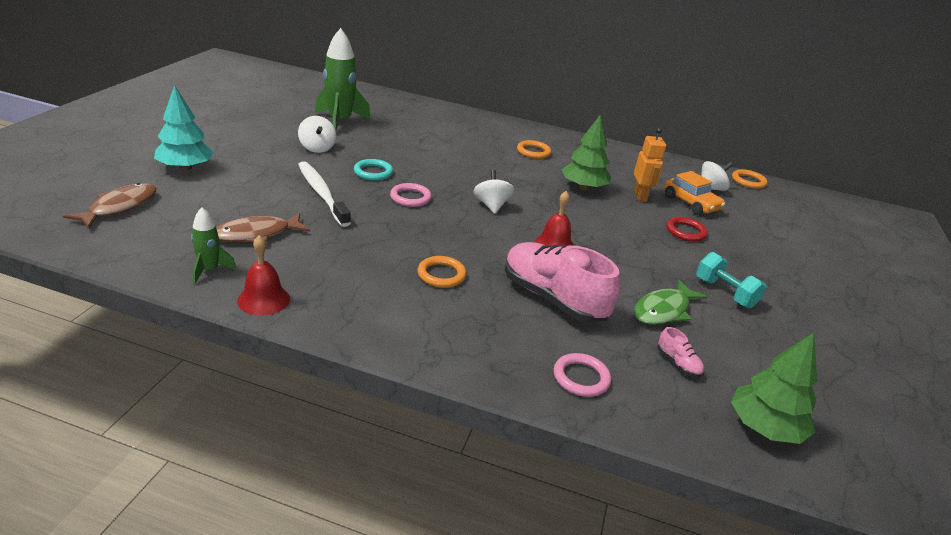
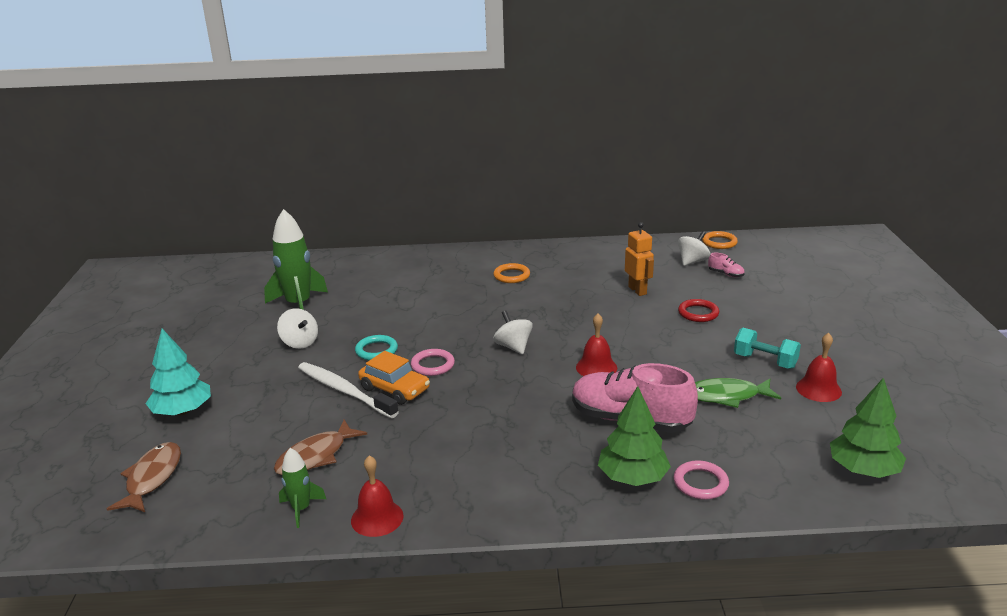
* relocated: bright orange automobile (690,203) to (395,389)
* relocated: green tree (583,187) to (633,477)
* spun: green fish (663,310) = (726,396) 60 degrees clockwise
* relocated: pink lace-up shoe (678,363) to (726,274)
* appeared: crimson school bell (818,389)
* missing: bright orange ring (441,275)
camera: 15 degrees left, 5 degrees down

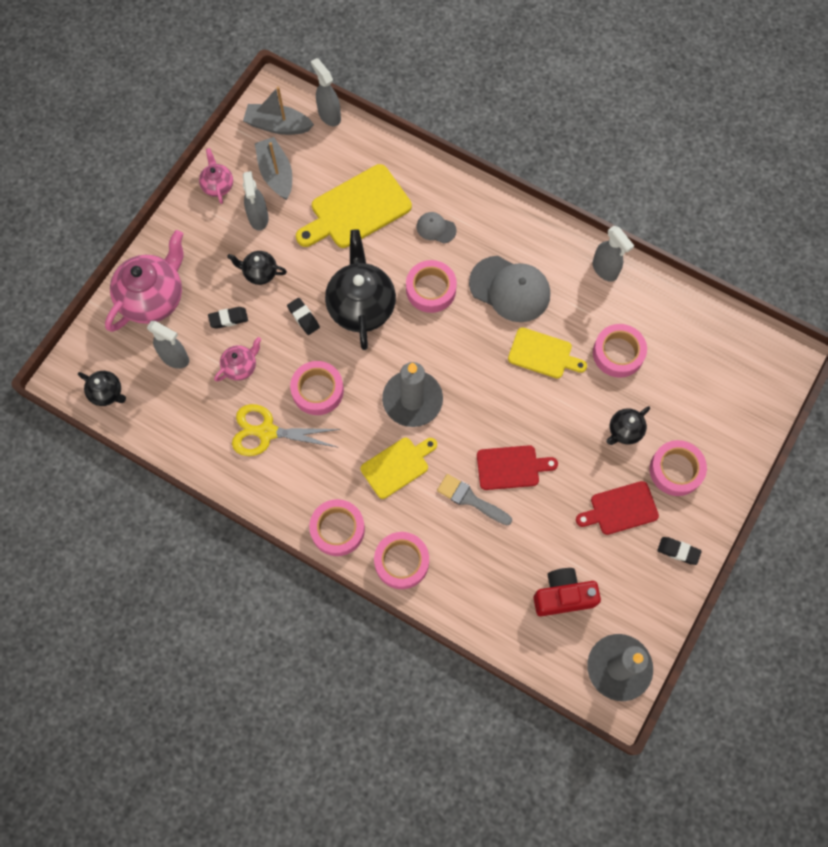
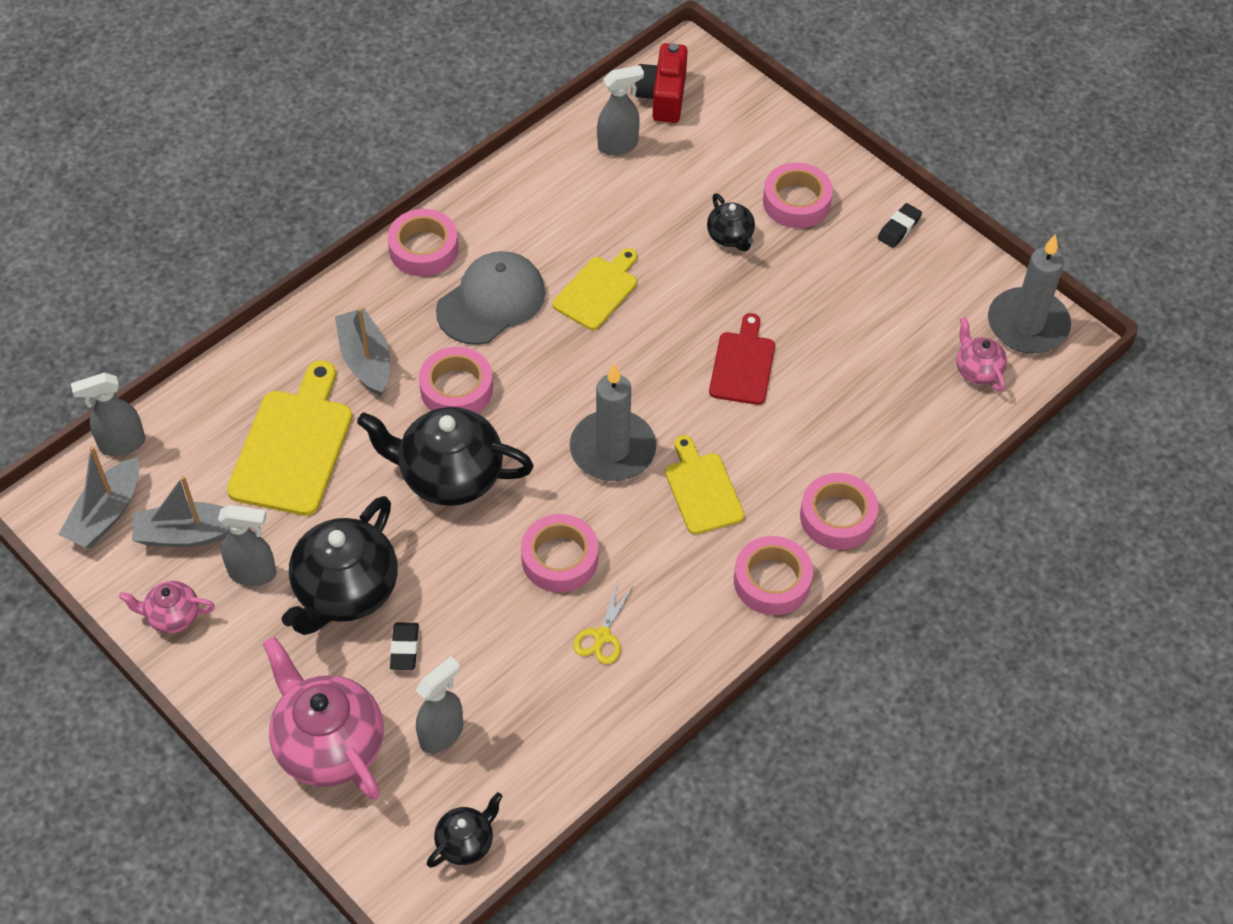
* spun: yellow chopping board (356,209) = (294,446) 150 degrees counterclockwise
* size: ebony tea pot (260,273) = (345,591) x1.98
* exchanged: ash-grey cap (436,228) to ash-grey boat (366,360)
* relocated: pink tape (618,353) to (423,249)
* size: yellow shears (267,432) = (602,636) x0.58
* relocated: ash-grey spray cleaner (605,270) to (618,145)
* relocated: crimson photo camera (563,596) to (663,96)
* relocated: pink tea pot (240,367) to (977,370)
* missing: ebony eraser (303,317)
* missing: ash-grey paintbrush (470,499)
* missing: crimson chopping board (620,509)
camera: 75 degrees left, 15 degrees down

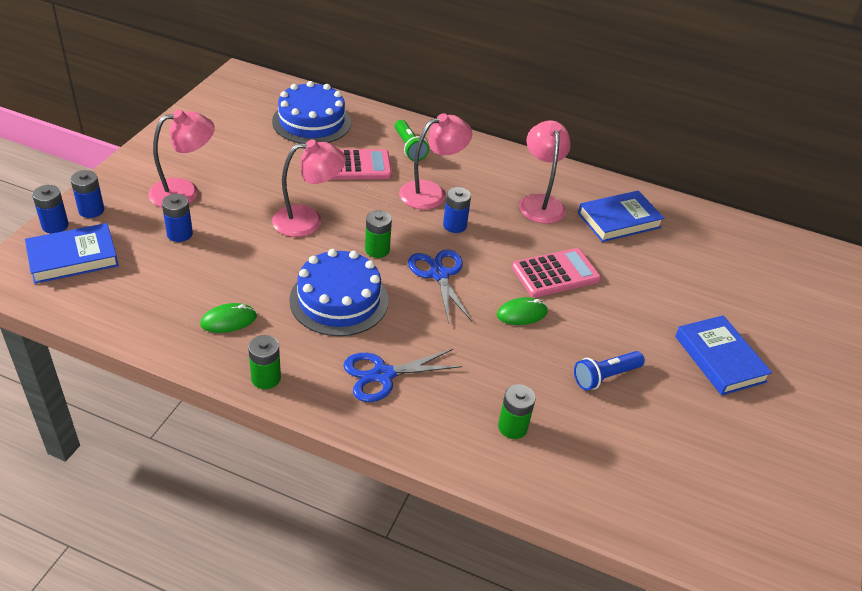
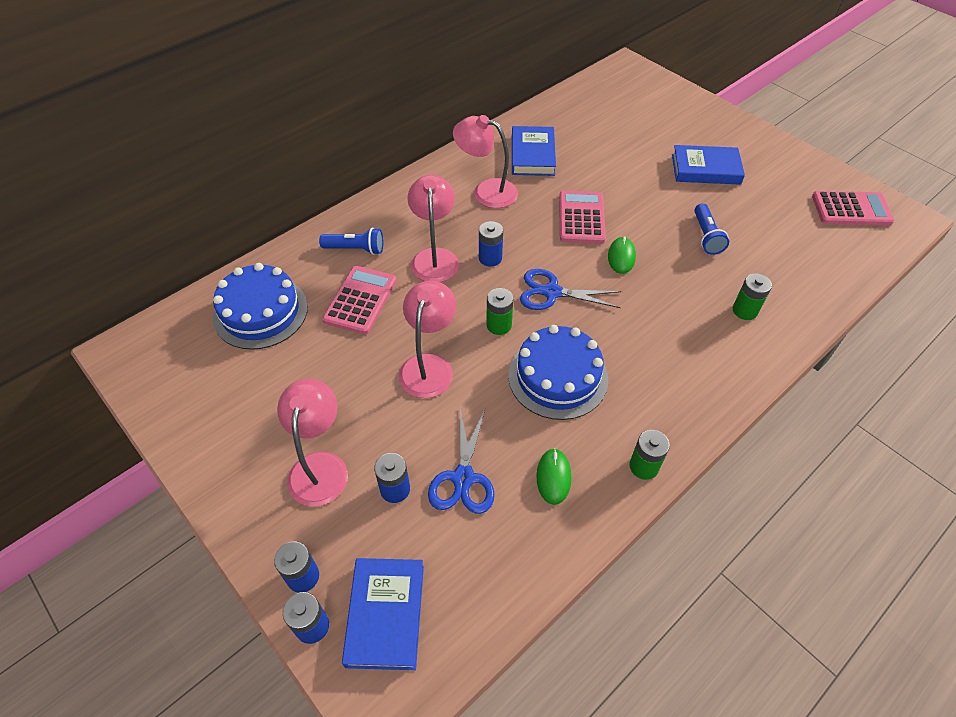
* colour: green pocket torch (409,148) to blue pocket torch (356,249)
* relocated: blue shears (383,375) to (463,478)
* appeared: pink calculator (851,209)
camera: 60 degrees left, 10 degrees up

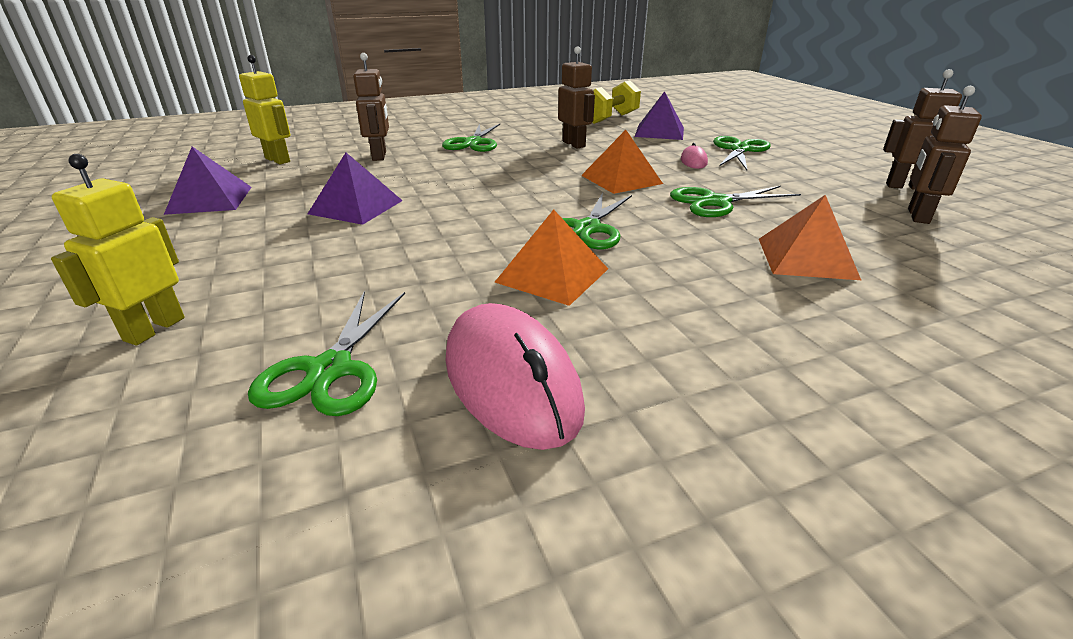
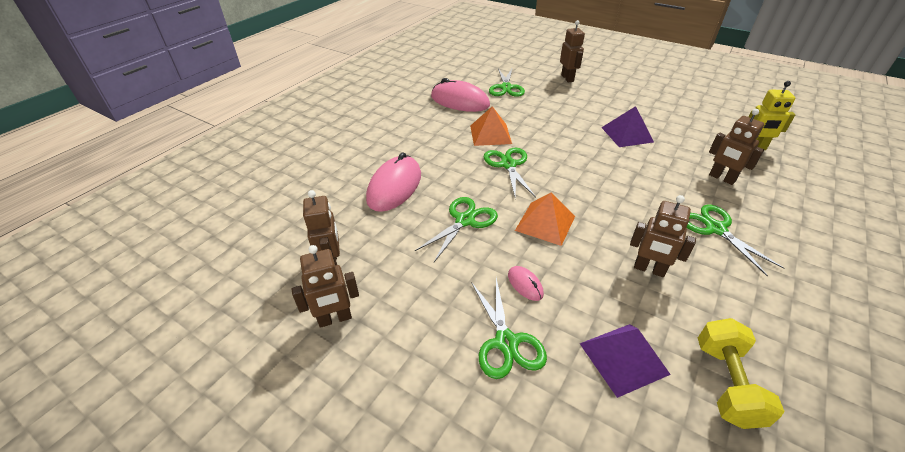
* exchanged: bright orange pyramid shape (806,258) to pink computer mouse (394,187)
* spun: green shears (330,370) = (506,88) 150 degrees counterclockwise
* colour: yellow toy robot (154,329) to brown toy robot (567,78)
* missing: violet pyramid shape (210,200)
camera: 145 degrees right, 10 degrees up

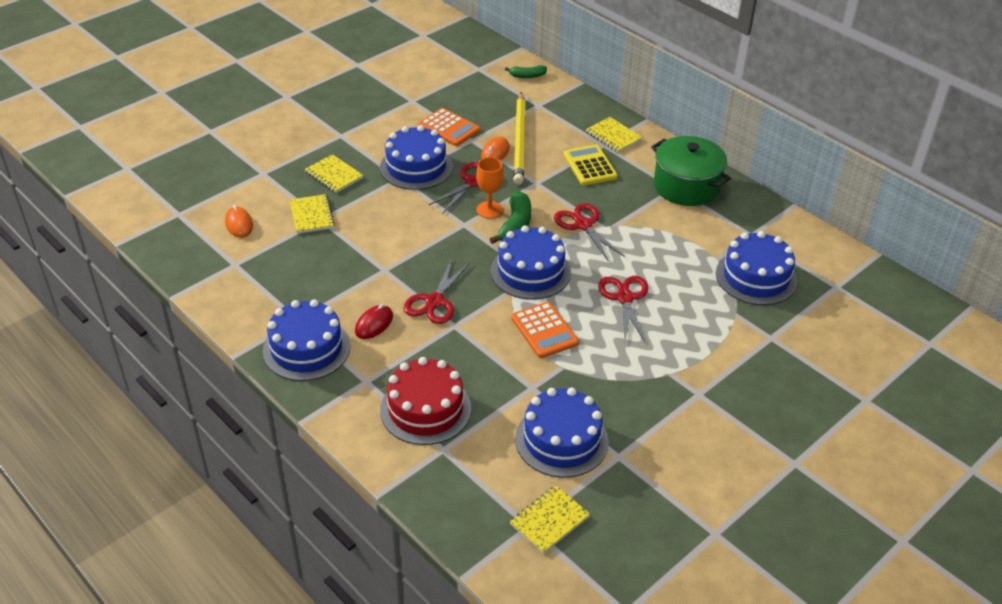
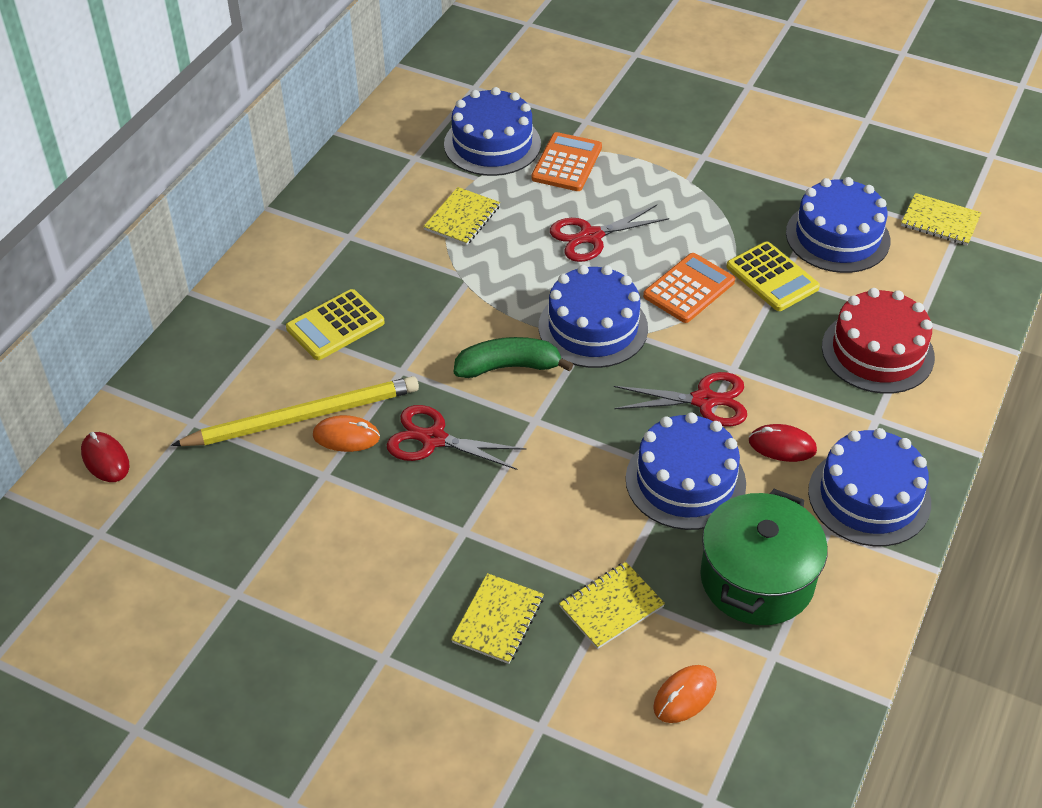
* exchanged: green banana fruit (527,76) to crimson computer mouse (105,459)
* relocated: yellow exercise book (613,136) to (462,218)
* relocated: bright orange calculator (449,128) to (567,163)
* relocated: blue gateau (416,167) to (685,481)
* relocated: green cooking pot (686,186) to (757,579)
* appeared: yellow calculator (772,277)
* missing: bright orange chalice (489,210)
* missing: crimson shears (583,225)
camera: 110 degrees left, 5 degrees up

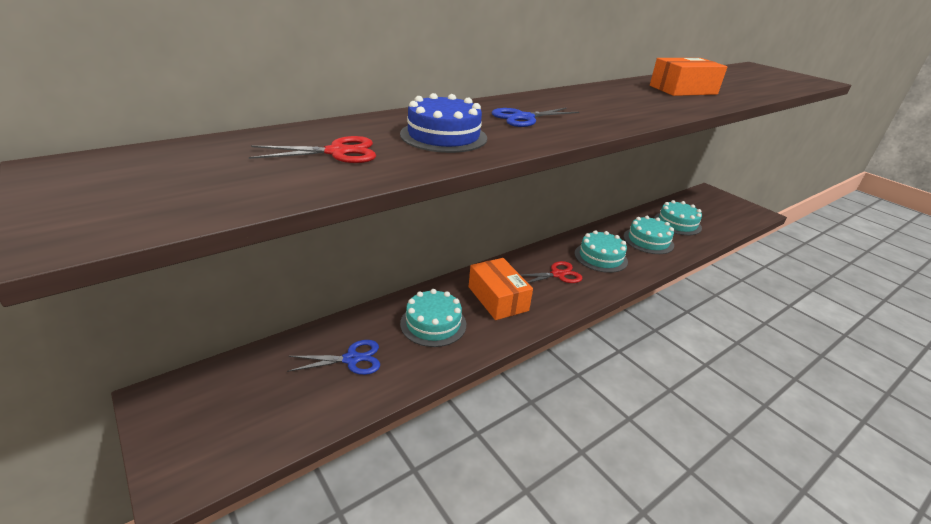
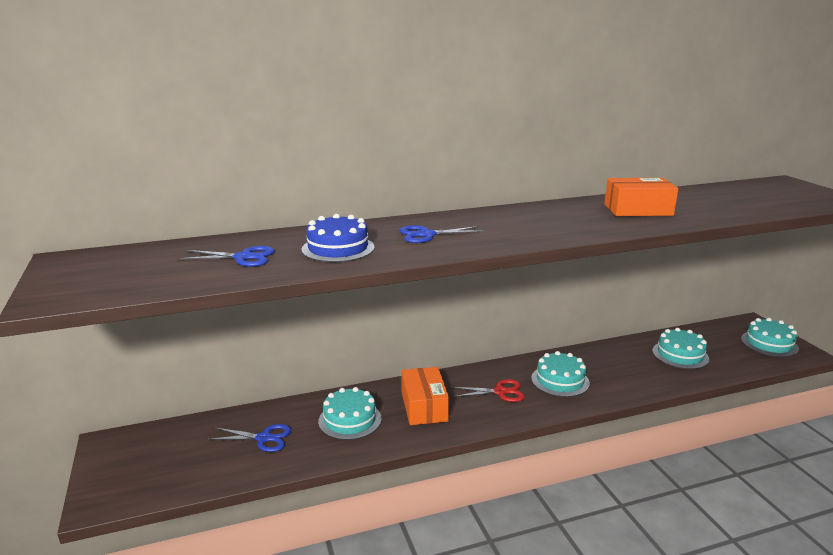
* colour: crimson shears (337,152) to blue shears (243,257)
* relocated: teal gateau (648,241) to (769,343)
camera: 20 degrees right, 10 degrees down

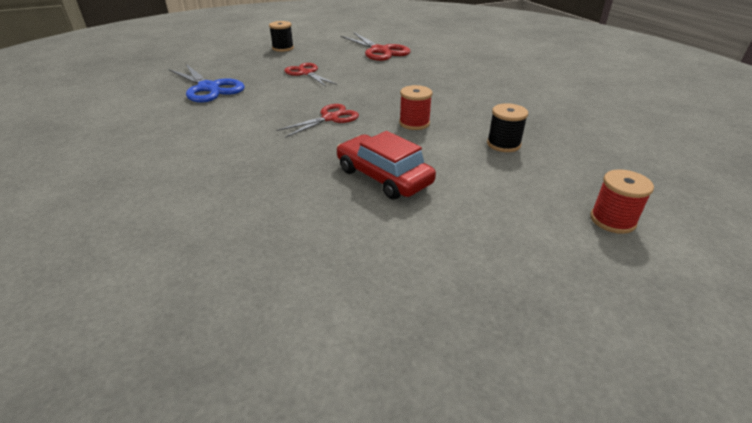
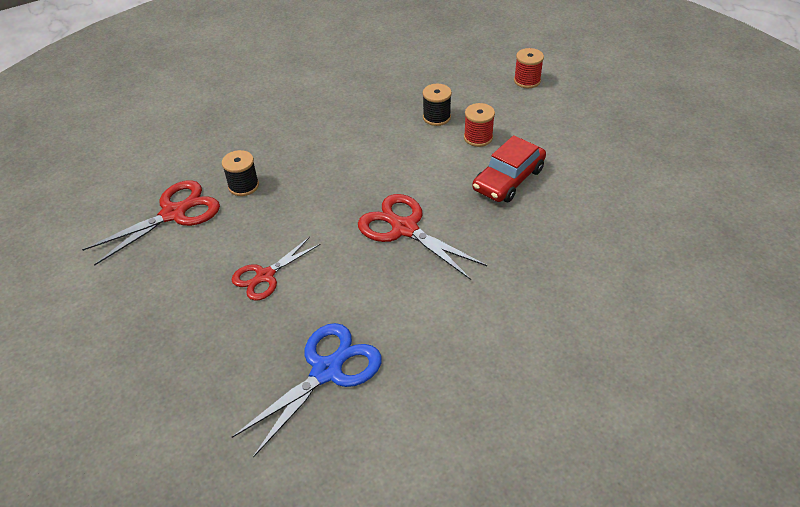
* relocated: ebony bobbin (283,48) to (243,186)
* size: crimson shears (330,118) = (404,228) x1.51
* relocated: crimson bobbin (414,123) to (478,138)
camera: 95 degrees left, 10 degrees up

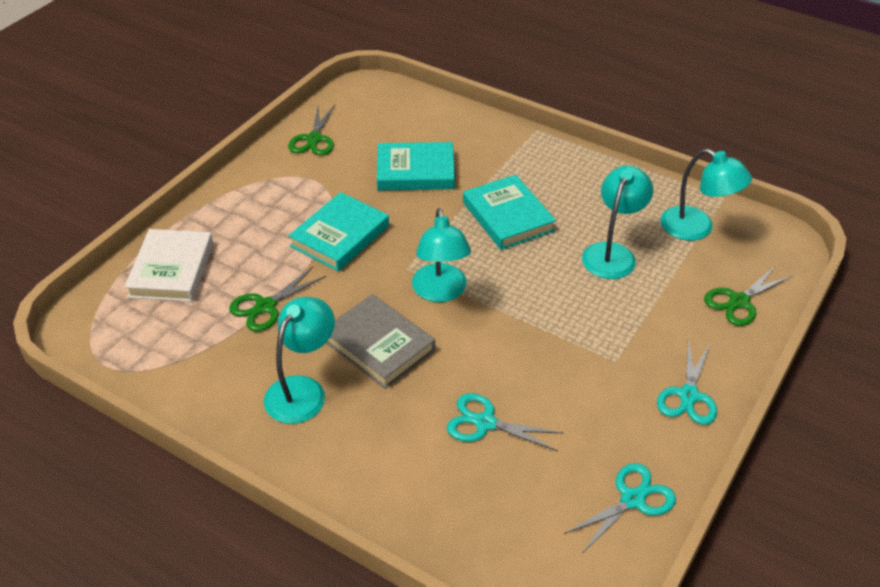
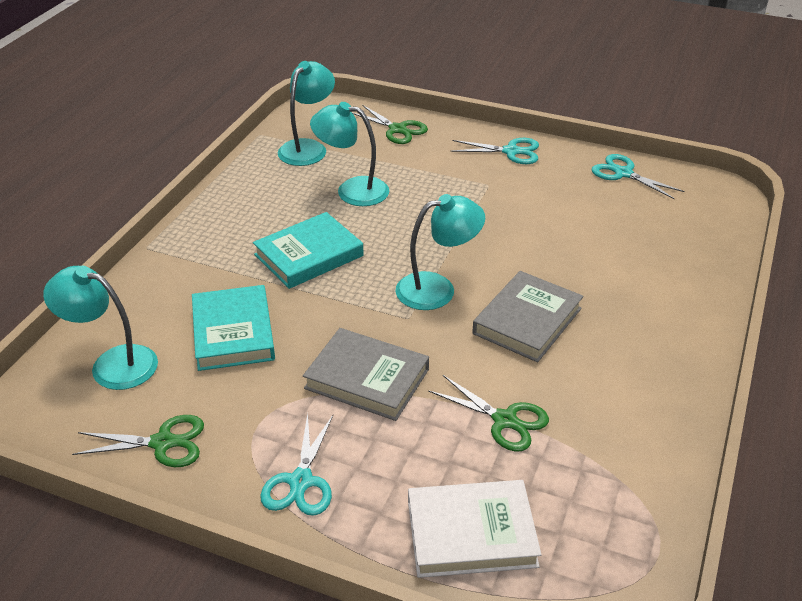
* relocated: teal lamp (302,390) to (112,364)
* relocated: teal shears (485,423) to (301,481)
* colour: teal book (340,236) to ash-grey book (367,379)
camera: 100 degrees left, 5 degrees down

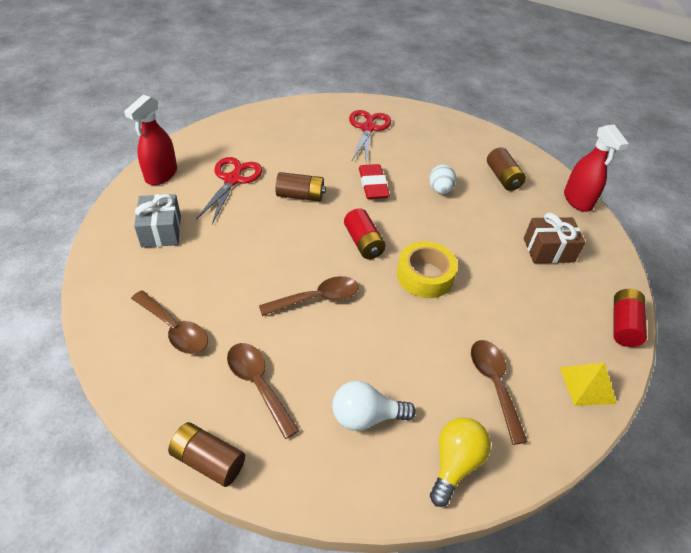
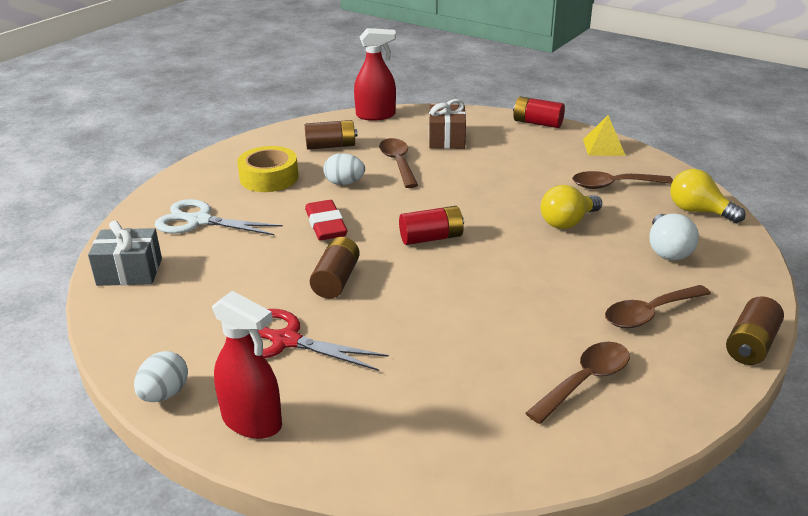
* relocated: ash-grey gift (161,231) to (129,272)
* appeared: snow-white egg (164,394)
* colour: crimson shears (368,128) to snow-white shears (199,221)
* relocated: yellow tape (425,276) to (269,178)
* spun: crimson eraser (373,185) = (325,225) 75 degrees clockwise
* relocated: brown spoon (317,298) to (398,163)
* appeared: yellow light bulb (568,222)
camera: 80 degrees left, 15 degrees down

